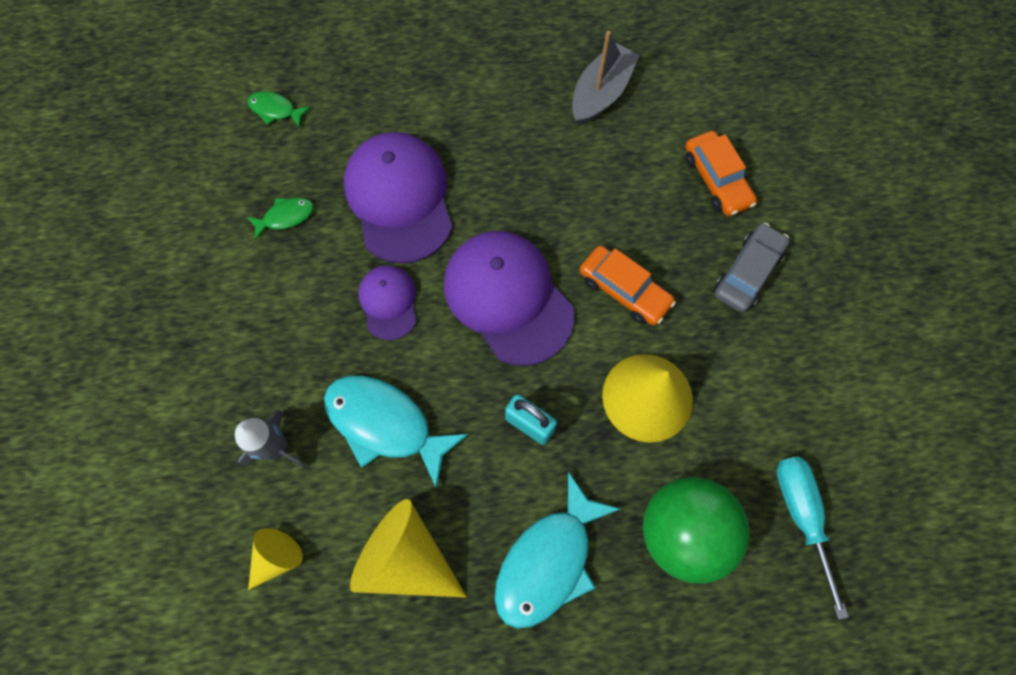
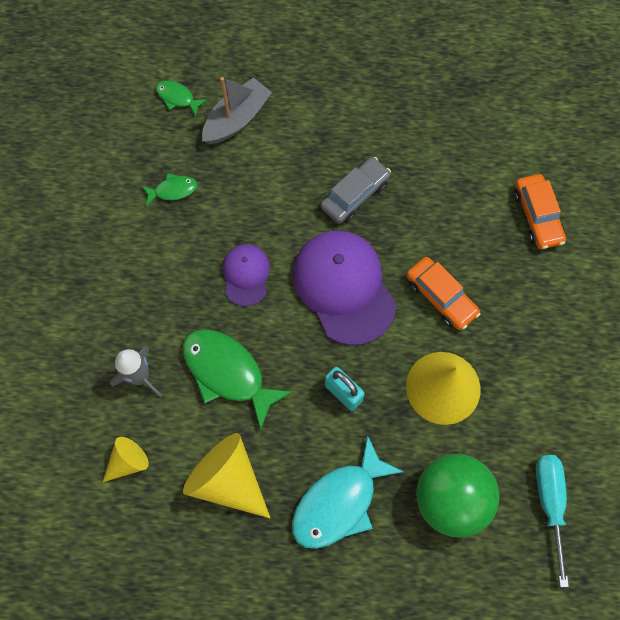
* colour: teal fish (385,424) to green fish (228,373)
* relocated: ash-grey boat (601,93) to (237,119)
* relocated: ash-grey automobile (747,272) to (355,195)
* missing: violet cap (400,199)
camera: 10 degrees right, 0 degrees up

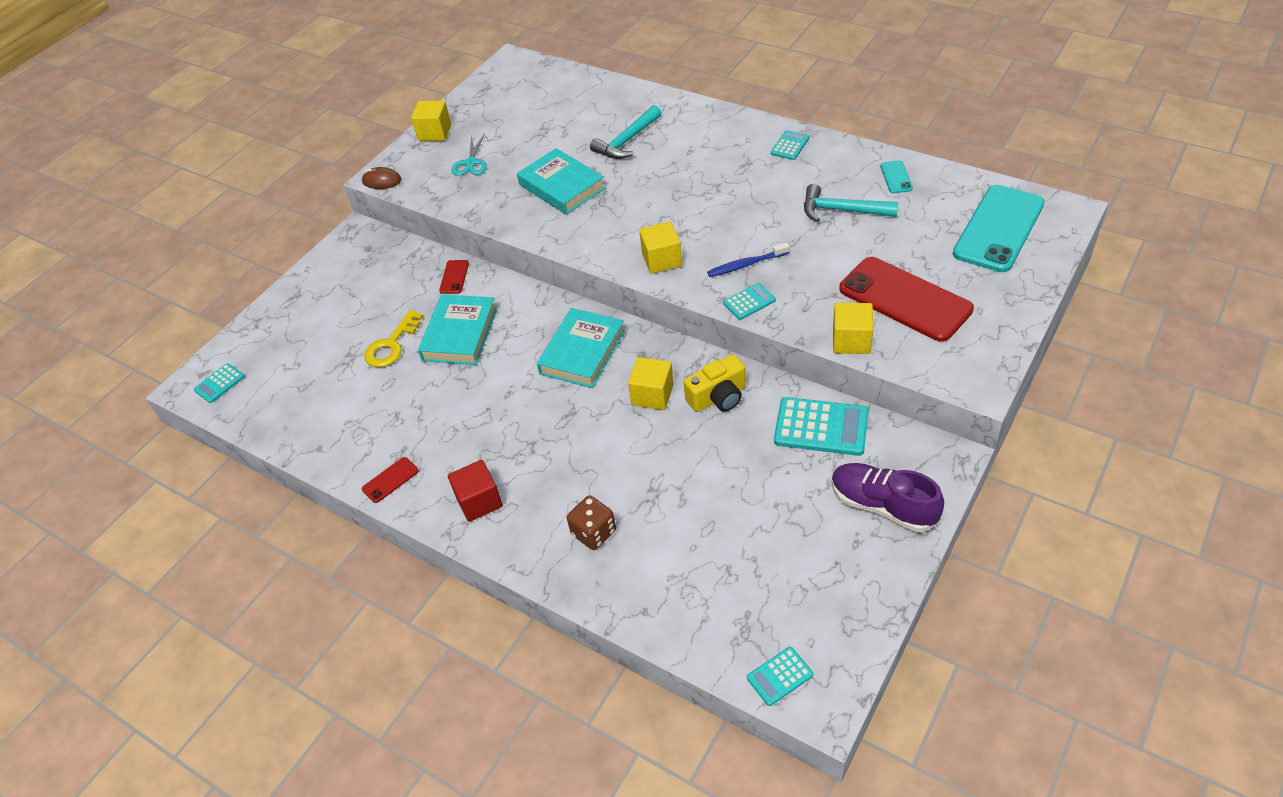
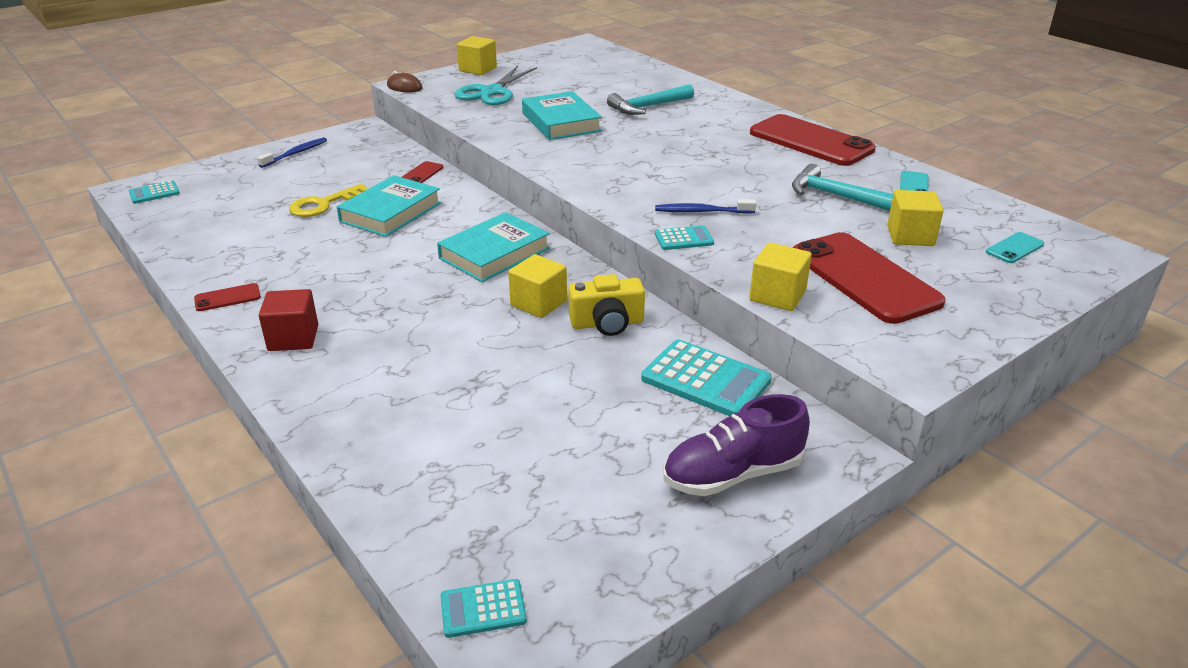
* appeared: blue tooth brush (295,153)
* size: teal shears (471,163) = (492,92) x1.65
* spun: violet lace-up shoe (883,506) = (733,474) 75 degrees counterclockwise
* exchanged: teal calculator (790,146) to crimson mobile phone (810,141)
* relocated: yellow cube (662,260) to (910,236)
* size: teal mobile phone (998,229) = (1014,248) x0.42
* missing: brown game die (594,532)
camera: 15 degrees right, 15 degrees down

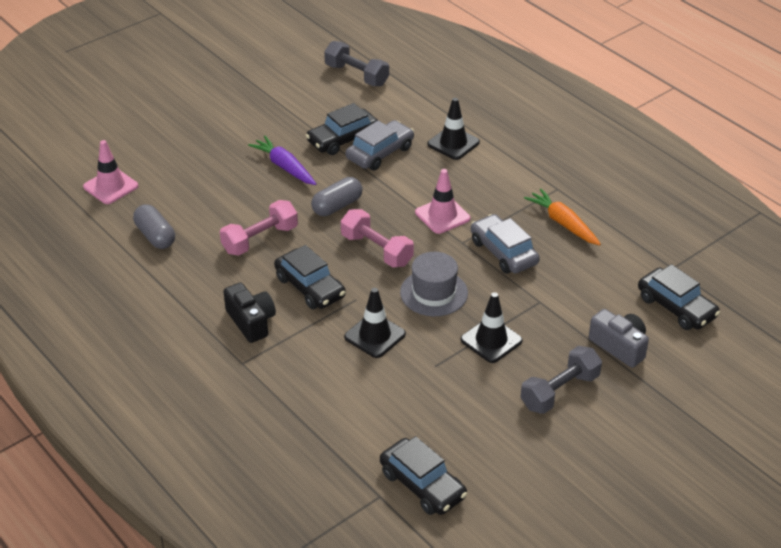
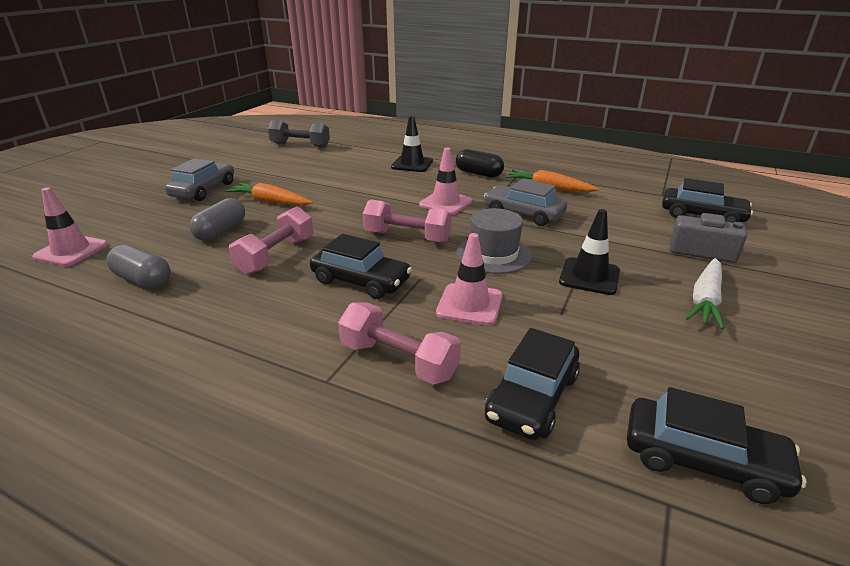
* relocated: ash-grey automobile (380,153) to (203,190)
* relocated: ash-grey capsule (337,206) to (221,231)
* colour: violet root vegetable (284,167) to bright orange root vegetable (270,202)
* appeared: pink dumbbell (398,360)
* colour: ebony traffic cone (375,335) to pink traffic cone (469,304)
* appeared: ebony capsule (478,174)
* relocated: ebony automobile (343,139) to (532,397)
* exchanged: ash-grey dumbbell (560,391) to snow-white root vegetable (705,300)
* missing: ebony photo camera (251,322)
camera: 25 degrees left, 10 degrees down

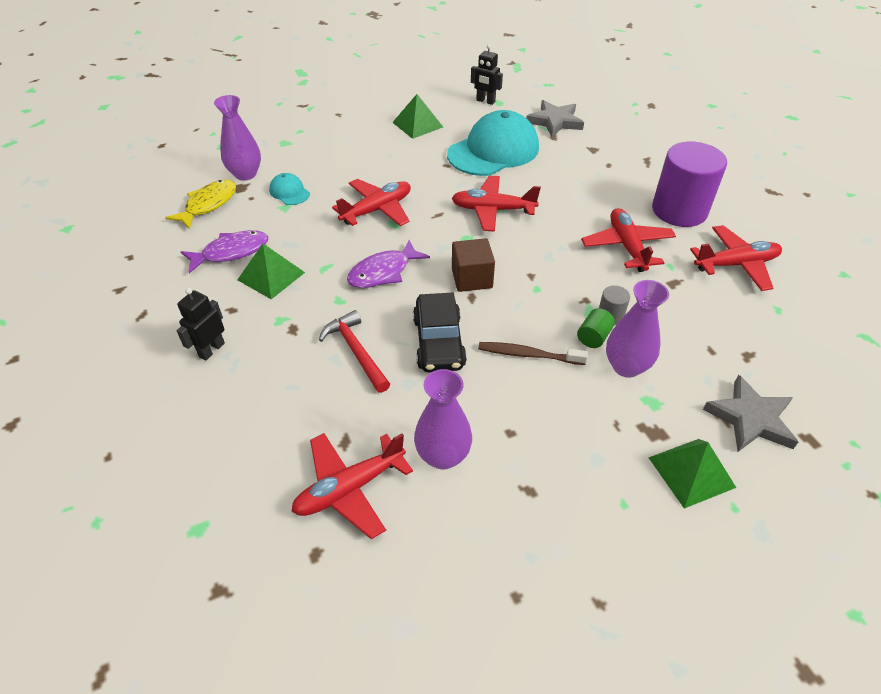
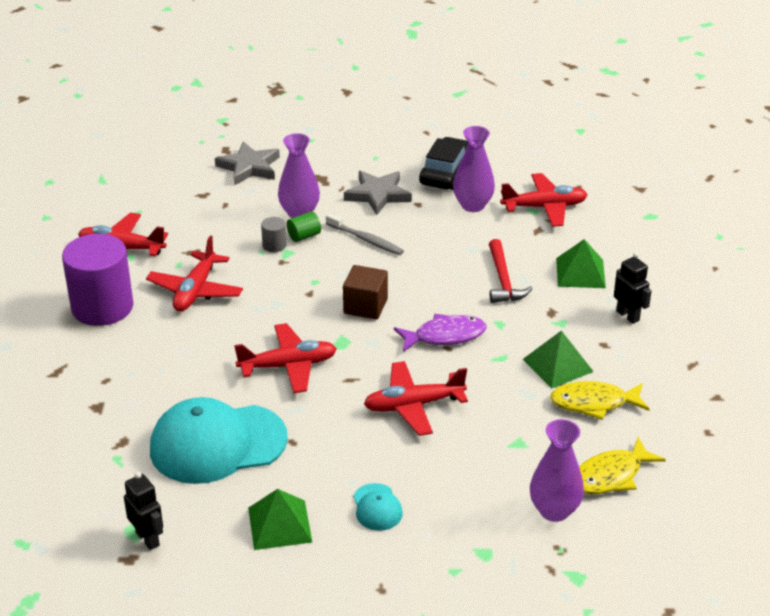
* spun: crimson aeroplane (492,210) = (288,366) 45 degrees counterclockwise
* colour: brown tooth brush (528,355) to ash-grey tooth brush (366,240)
* relocated: ash-grey star (555,121) to (378,195)
* relocated: teal cap (289,192) to (377,507)
* relocated: ebony automobile (439,342) to (446,173)
* colour: violet fish (231,252) to yellow fish (594,403)
* relocated: green pyramid shape (691,472) to (580,273)
* spun: ebony toy robot (211,350) = (628,316) 90 degrees counterclockwise
camera: 155 degrees left, 10 degrees down

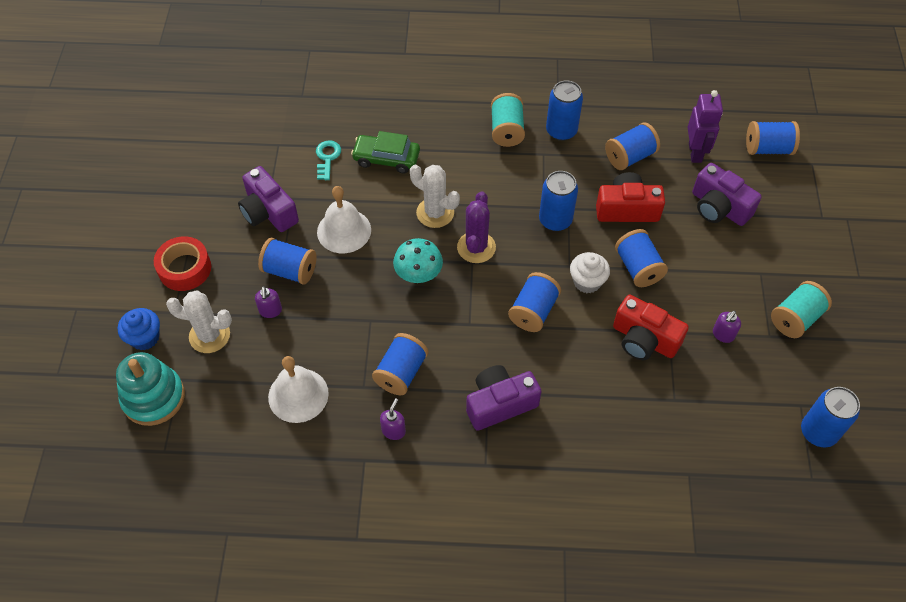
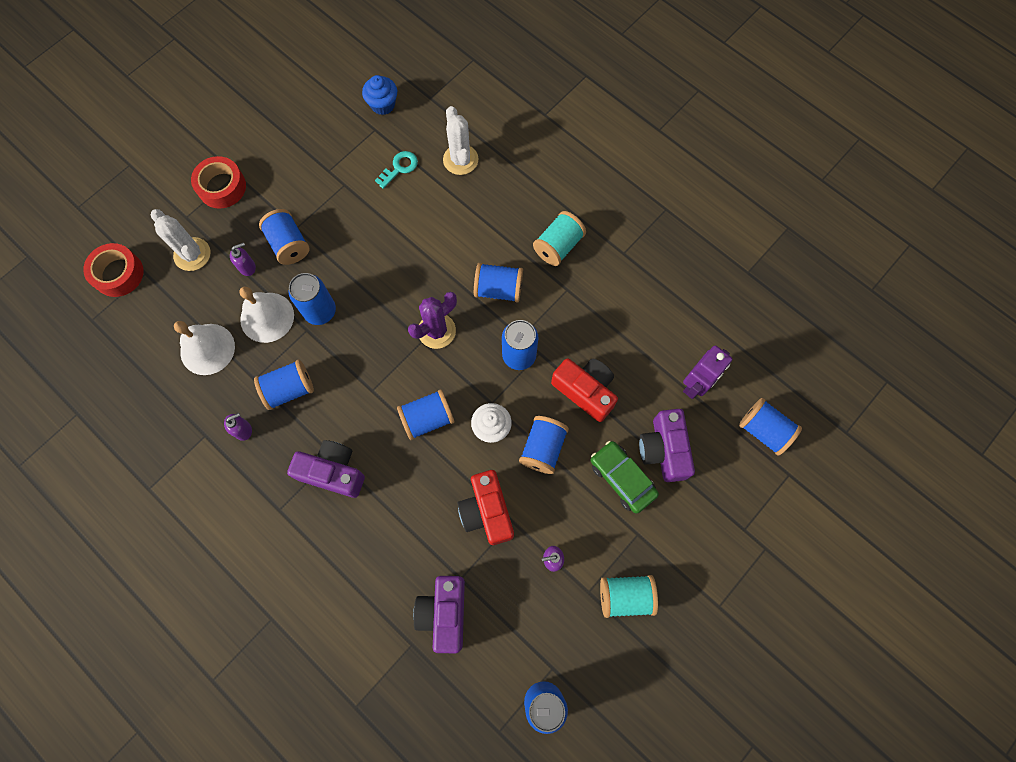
* exchanged: teal ring stacker (153,397) to crimson tape (118,274)
* spun: violet soap dispenser (270,311) = (247,267) 150 degrees counterclockwise
* relocated: snow-white school bell (344,231) to (267,317)
* relocated: blue soda can (561,131) to (320,311)
* relocated: blue muffin (145,338) to (383,105)
* relocated: violet photo camera (268,212) to (444,613)
* relocated: snow-white saguaro cactus (435,213) to (460,160)
* relocated: blue bobbin (630,157) to (498,289)
* relocated: green automobile (386,158) to (622,478)
* missing: teal fungus (418,273)
camera: 40 degrees right, 15 degrees up

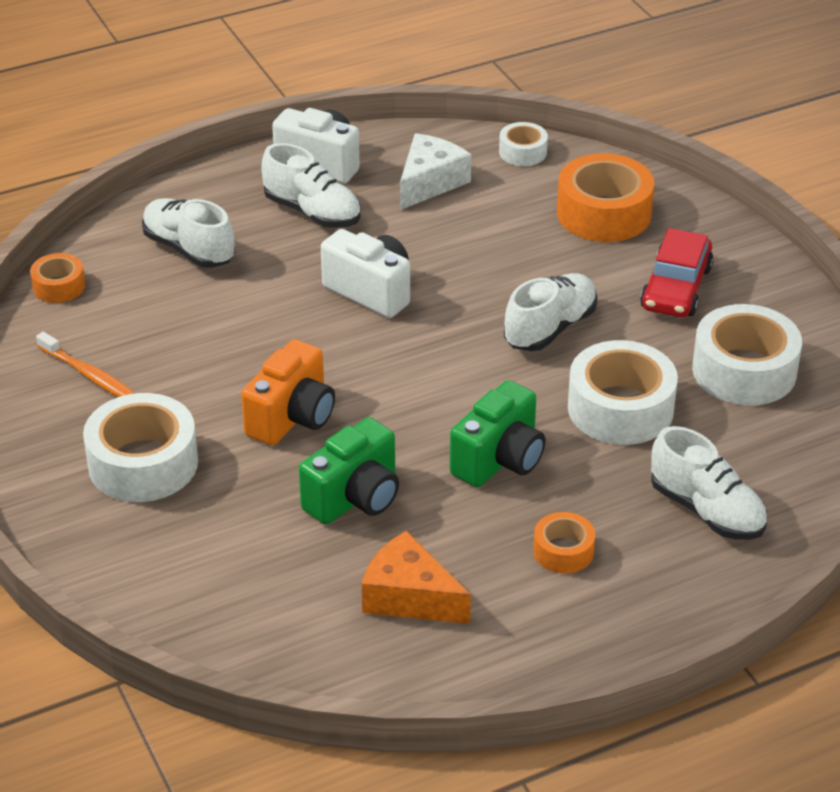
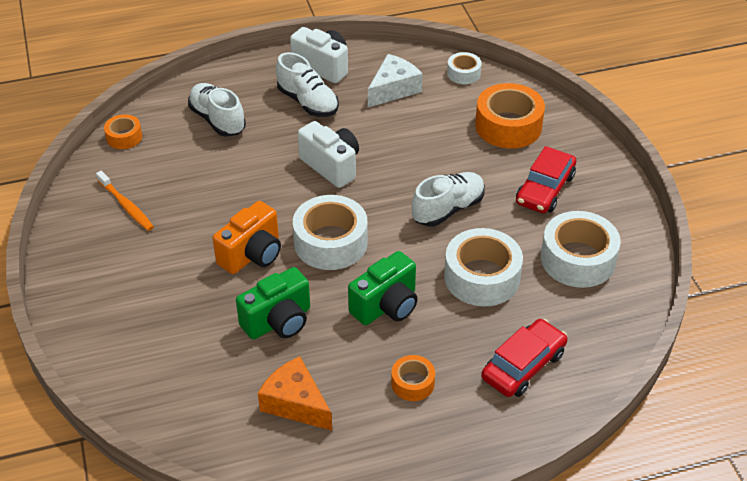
* relocated: snow-white tape (143,463) to (330,242)
* exchanged: snow-white lace-up shoe (707,511) to crimson automobile (523,366)
camera: 10 degrees right, 5 degrees up

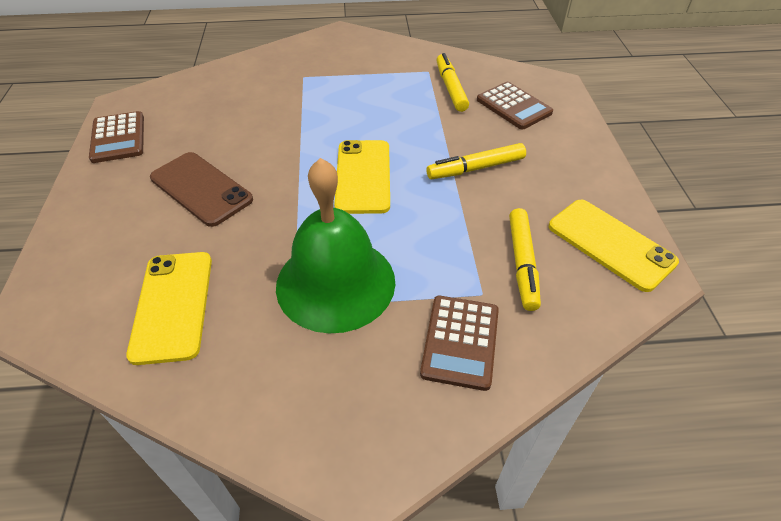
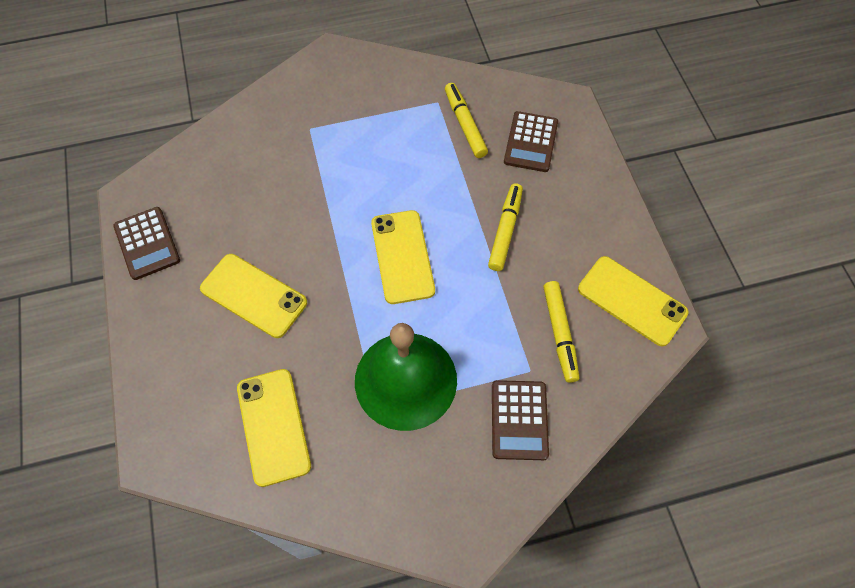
* colour: brown mobile phone (201,189) to yellow mobile phone (253,296)
* spun: yellow marker pen (475,168) = (505,230) 135 degrees clockwise
* spun: brown calculator (513,106) = (530,142) 60 degrees clockwise
camera: 10 degrees left, 15 degrees up

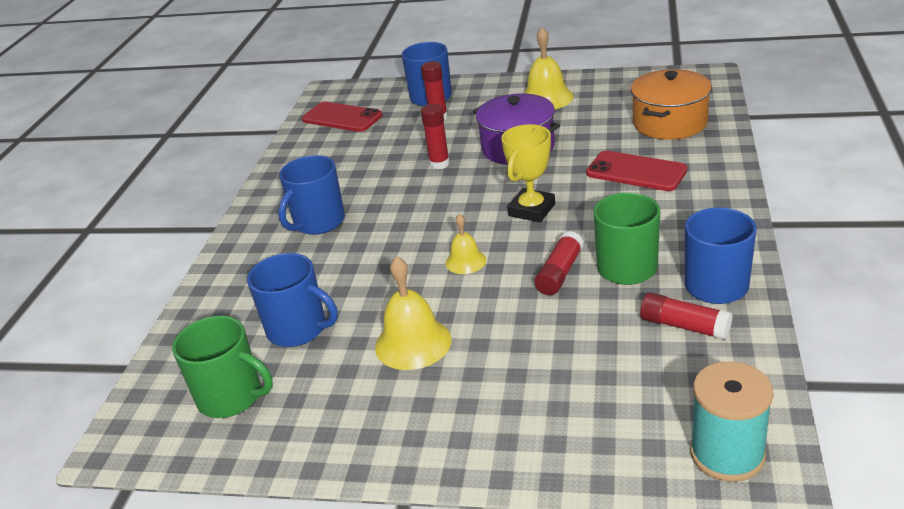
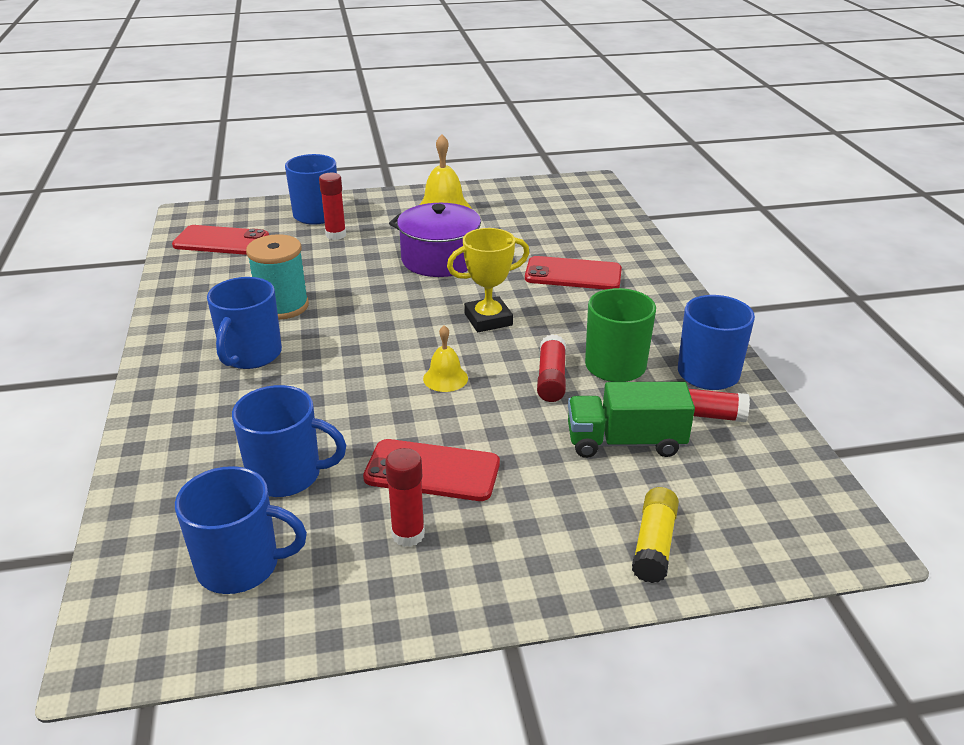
* colour: green tea mug (231,397) to blue tea mug (241,566)
* relocated: teal bobbin (727,454) to (282,306)
* exchanged: yellow school bell (413,343) to crimson mobile phone (432,471)
* relocated: crimson glue stick (439,164) to (408,534)
* spun: yellow award cup (531,210) = (488,319) 60 degrees clockwise
* appeared: green truck (625,442)
* appeared: yellow glue stick (654,544)
* missing: bright orange cooking pot (670,123)
camera: 25 degrees left, 0 degrees up

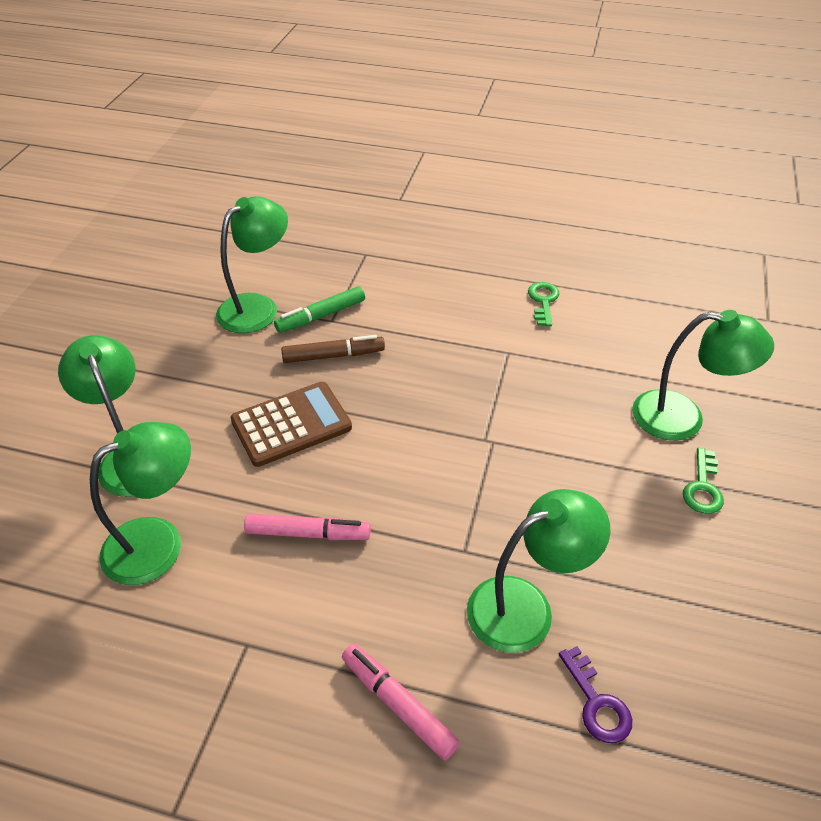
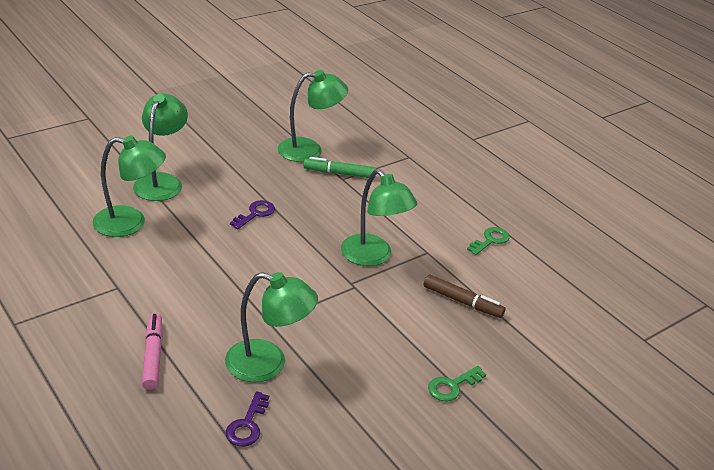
* exchanged: brown calculator (291,424) to violet key (255,214)
* relocated: green lamp (683,418) to (373,257)
* relocated: brown marker pen (333,356) to (462,301)
* missing: pink marker pen (307,533)
camera: 35 degrees right, 10 degrees down

